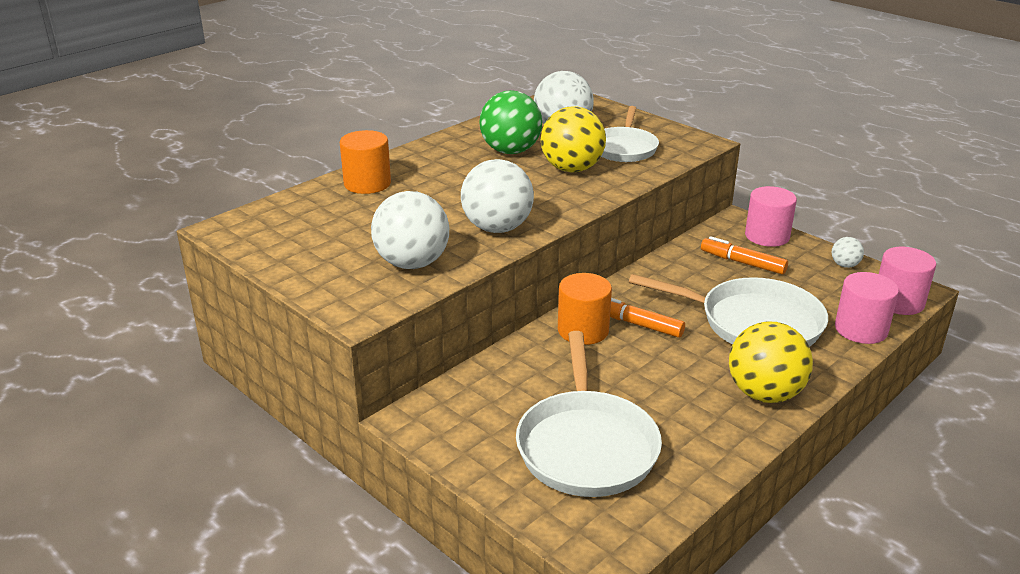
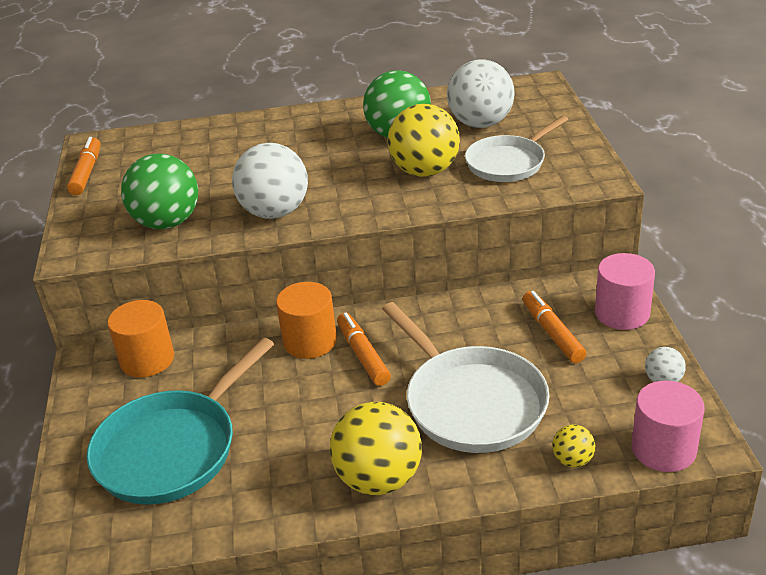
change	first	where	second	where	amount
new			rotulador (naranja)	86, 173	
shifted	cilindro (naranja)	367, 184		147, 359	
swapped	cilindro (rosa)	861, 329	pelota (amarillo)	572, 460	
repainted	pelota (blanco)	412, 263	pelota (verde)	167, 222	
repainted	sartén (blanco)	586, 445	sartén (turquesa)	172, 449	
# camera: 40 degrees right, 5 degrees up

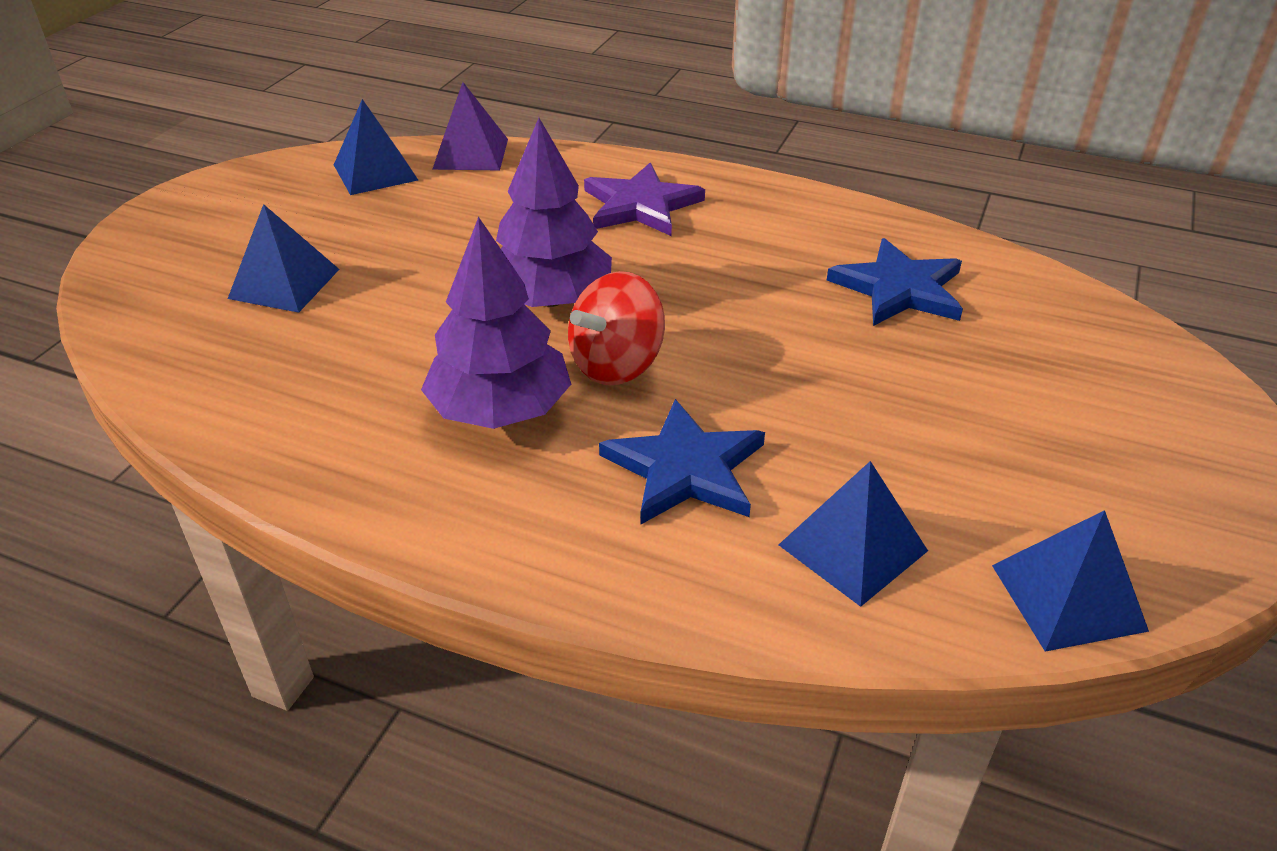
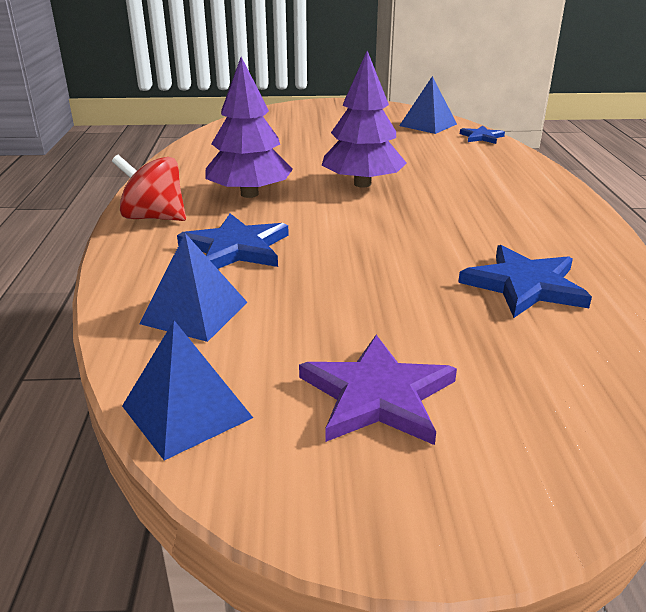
change	first	where	second	where	amount
gone	pirámide (azul)	284, 283			
shifted	peonza (rojo)	616, 365		154, 218	
shifted	estrella (morado)	641, 205		377, 395	
swapped	pirámide (morado)	470, 154	estrella (azul)	481, 137	
# camera: 65 degrees right, 10 degrees down

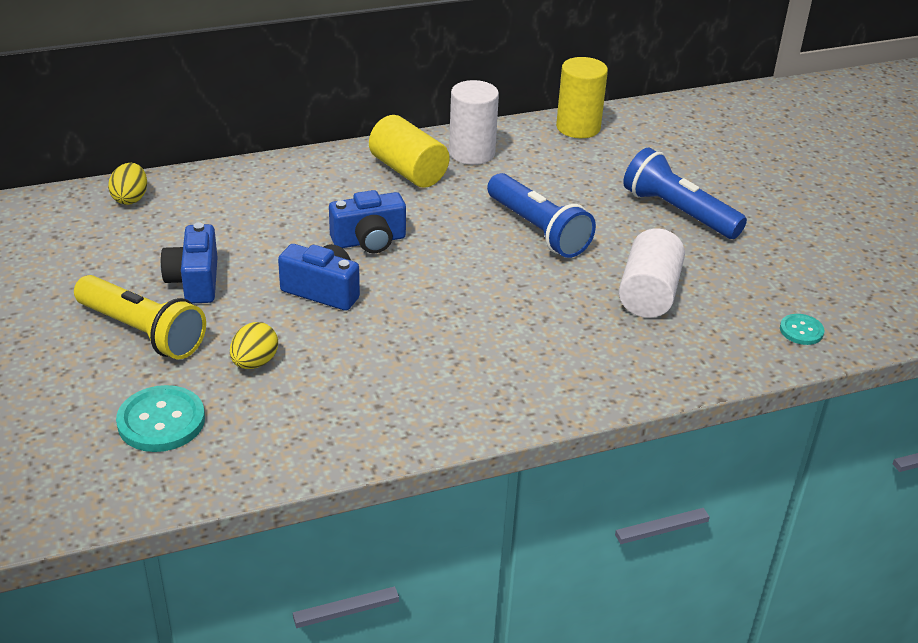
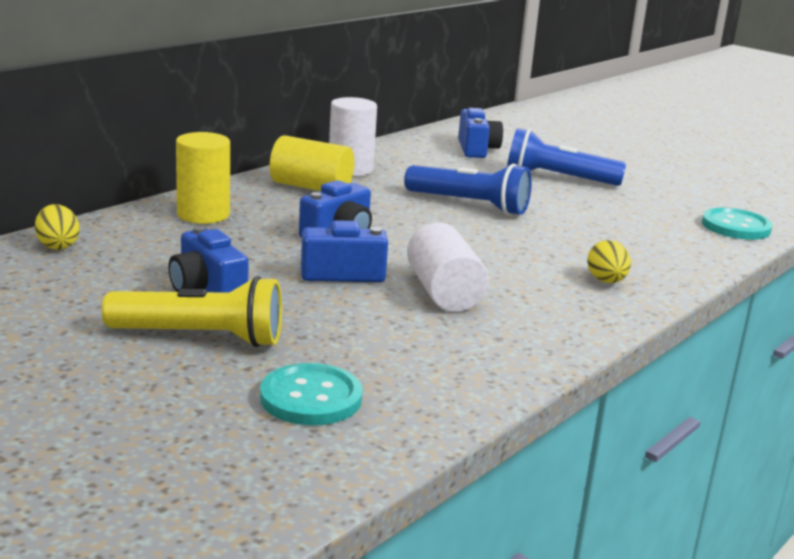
change	first	where	second	where	amount
new			cámara (azul)	477, 149	
shifted	huevo (amarillo)	254, 362		606, 281	
shifted	cilindro (amarillo)	578, 127		203, 215	
shifted	cilindro (blanco)	649, 293		444, 293	
scaled	botón (turquesa)	801, 331		736, 226	x1.78
# camera: 30 degrees left, 15 degrees down

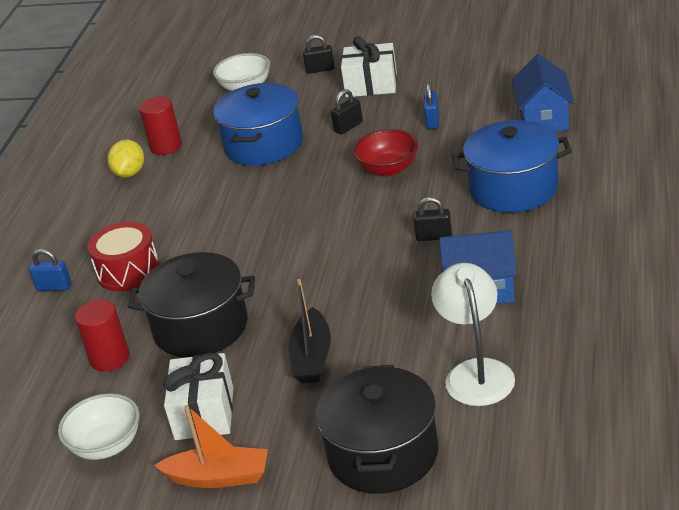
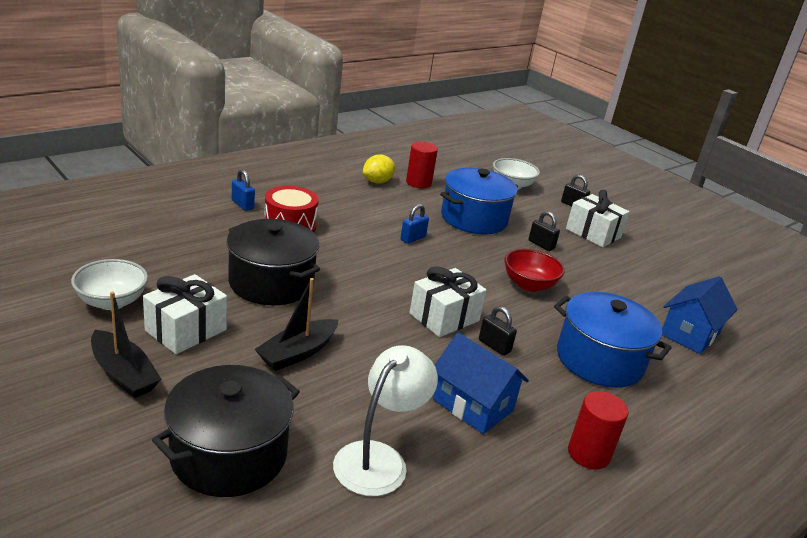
change	first	where	second	where	amount
new			regalo (blanco)	444, 317	
shifted	cilindro (rojo)	110, 358		588, 454	
shifted	candado (azul)	432, 121		413, 238	
repainted	barco (naranja)	219, 477	barco (negro)	124, 374	
rotated	candado (negro)	348, 127		541, 245	45 degrees clockwise
# camera: 30 degrees right, 5 degrees down

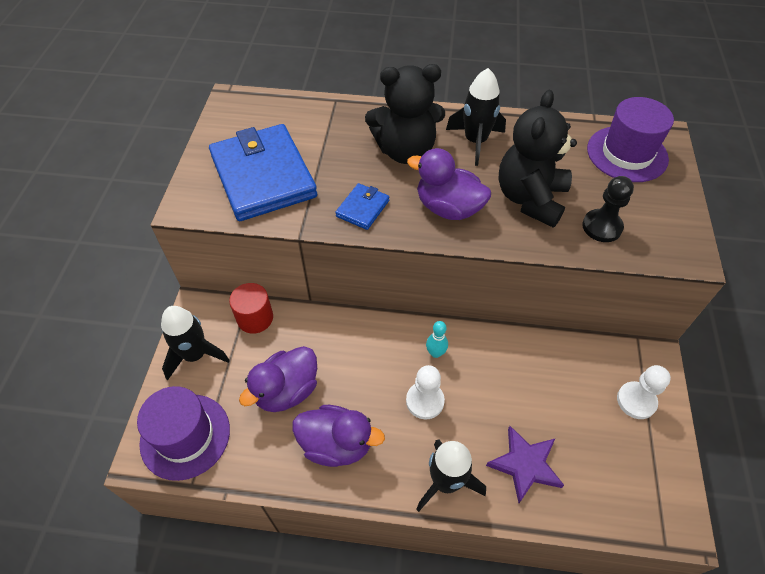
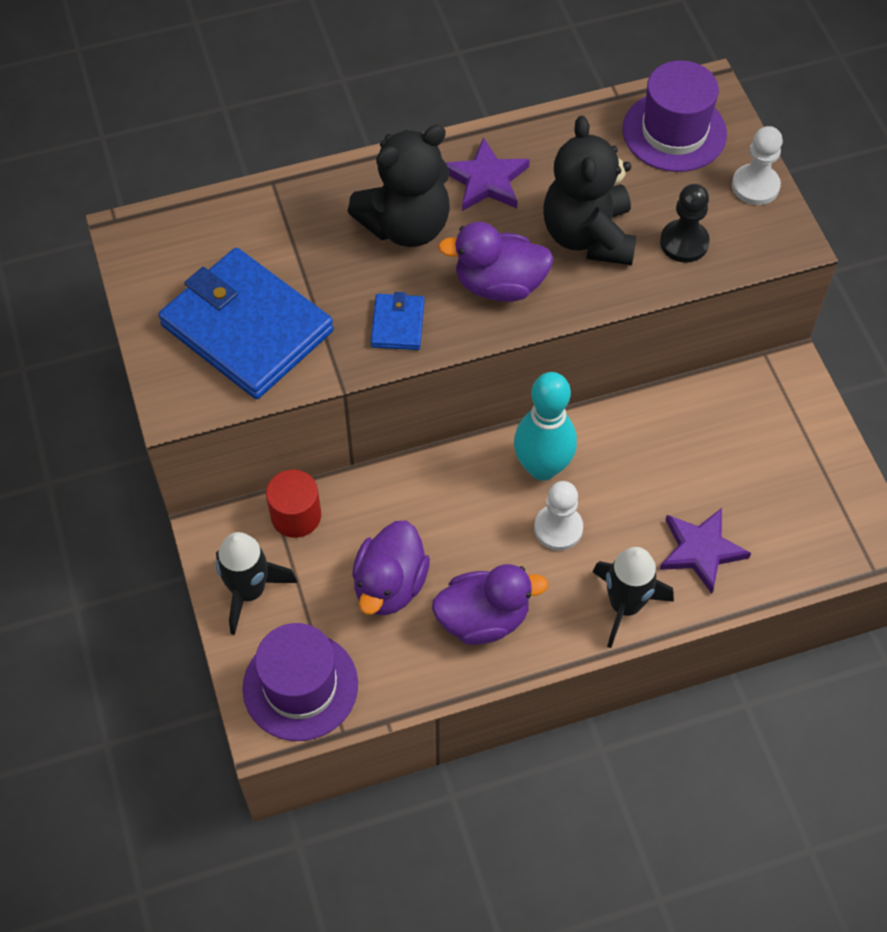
change	first	where	second	where	amount
shifted	peón (blanco)	636, 401		755, 186	
swapped	cohete (negro)	475, 141	estrella (morado)	486, 180	
scaled	bolo (turquesa)	435, 353		542, 467	x2.16
# camera: 25 degrees left, 5 degrees up

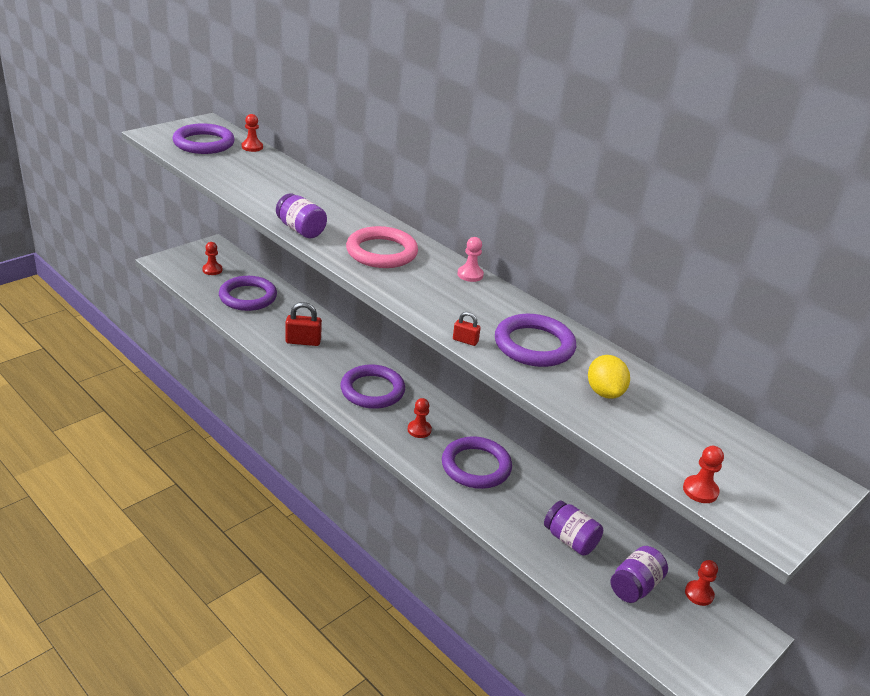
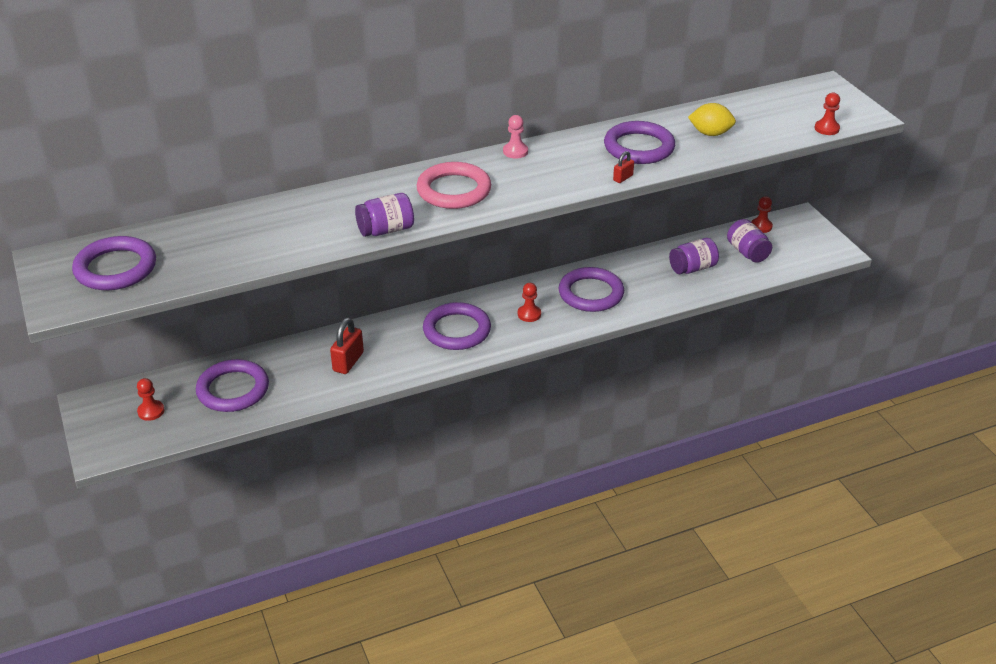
change	first	where	second	where	amount
gone	peón (rojo)	252, 147			
# camera: 65 degrees left, 5 degrees up

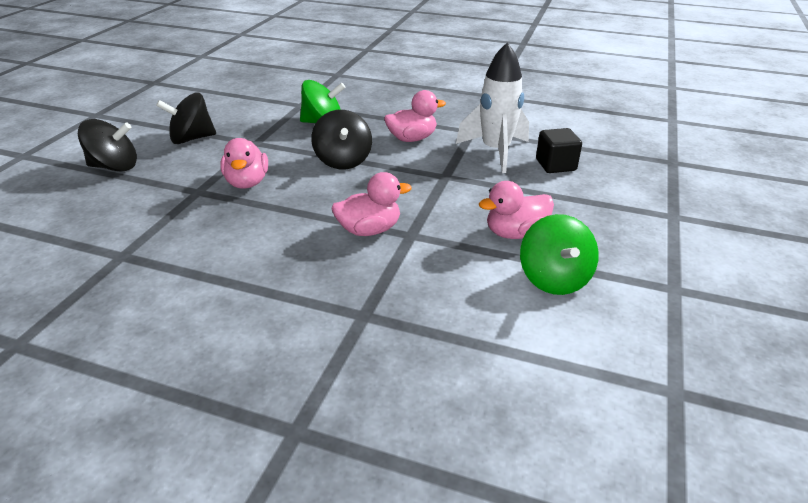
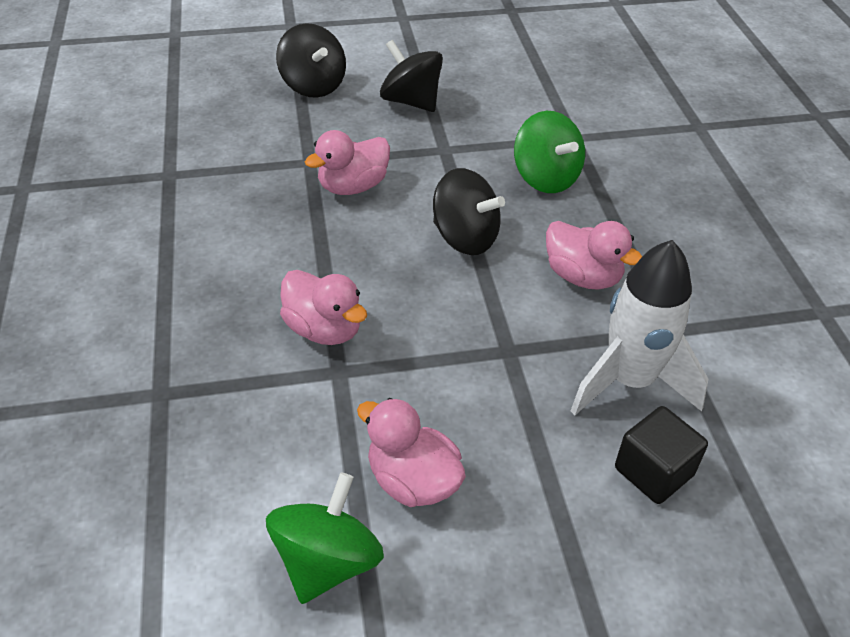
change	first	where	second	where	amount
rotated	peonza (negro)	343, 161		465, 238	105 degrees counterclockwise
rotated	peonza (verde)	554, 279		328, 561	150 degrees clockwise
# camera: 60 degrees right, 10 degrees up

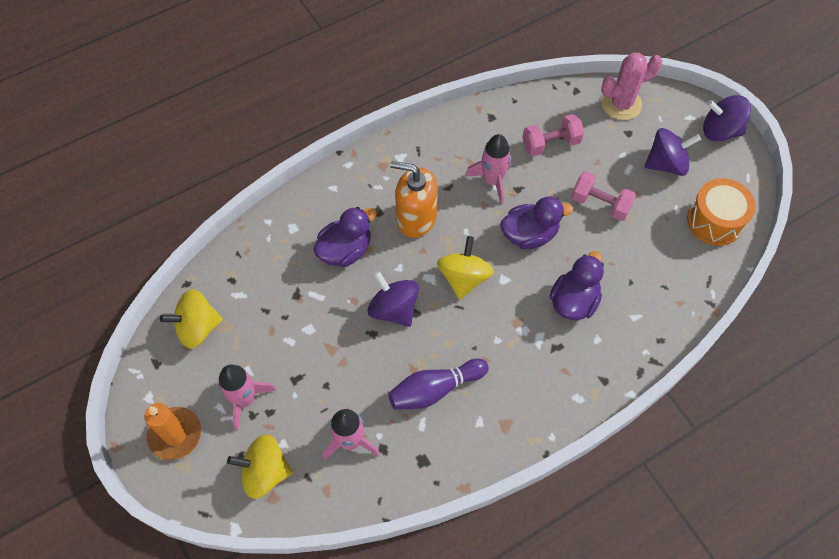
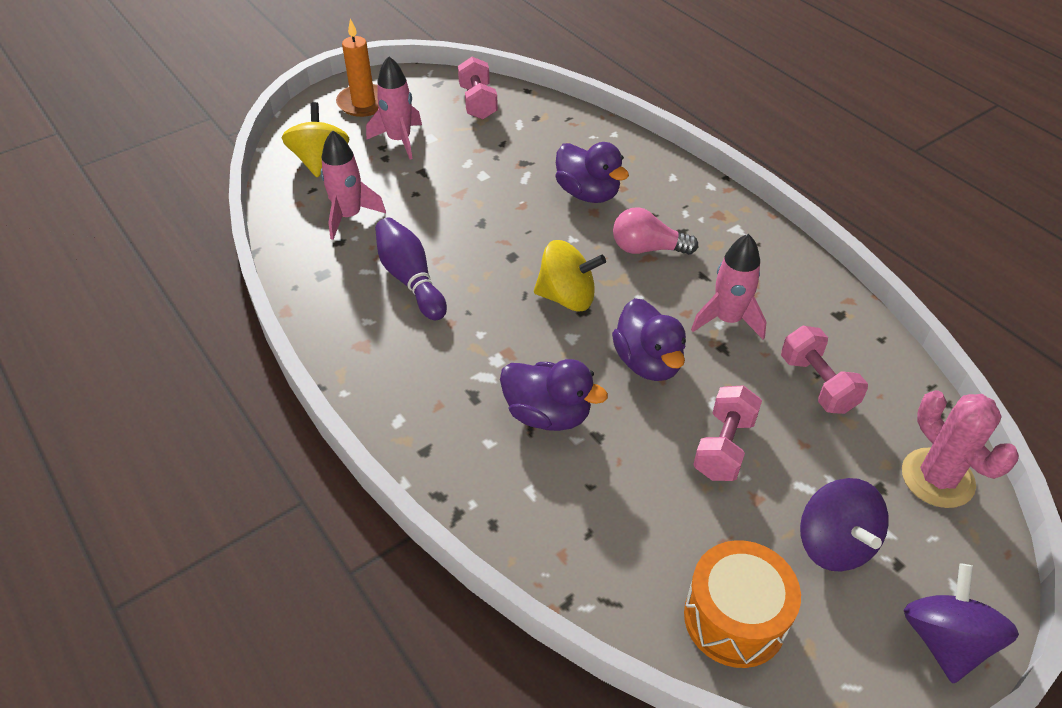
change	first	where	second	where	amount
gone	peonza (morado)	394, 309			
swapped	peonza (amarillo)	197, 328	mancuerna (rosa)	478, 102	
swapped	dispensador de jabón (naranja)	416, 218	bombilla (rosa)	647, 248	
# camera: 85 degrees right, 15 degrees down

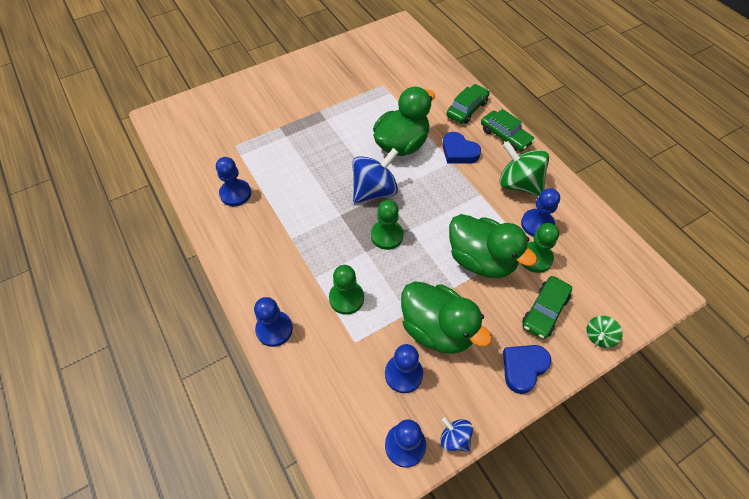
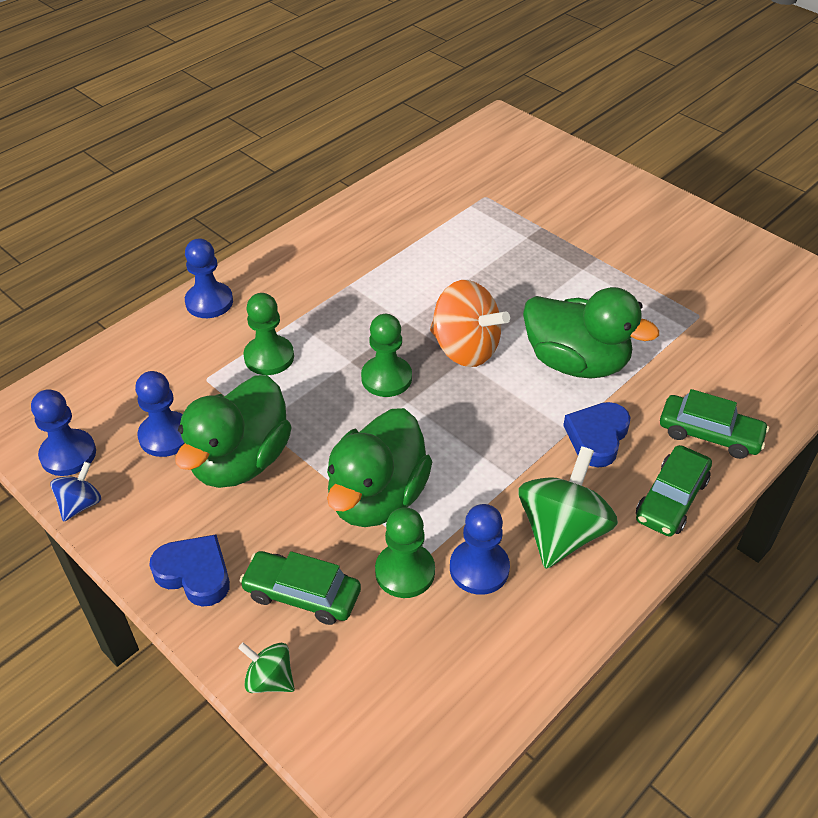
change	first	where	second	where	amount
gone	peón (azul)	235, 194			
repainted	peonza (azul)	374, 191	peonza (naranja)	465, 349	
# camera: 75 degrees right, 10 degrees down

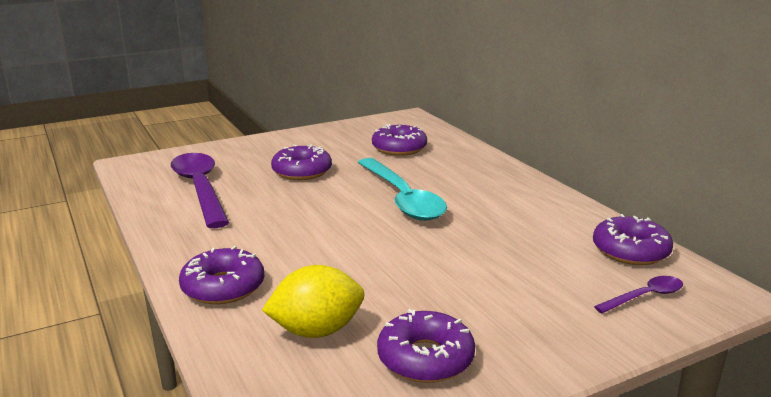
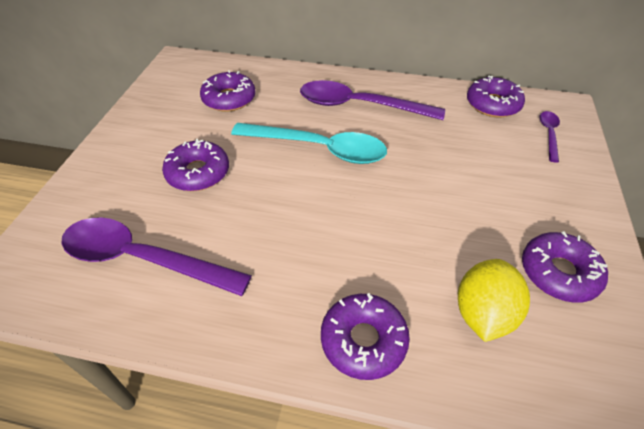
change	first	where	second	where	amount
new			cuchara (morado)	359, 106	
# camera: 50 degrees left, 25 degrees up

